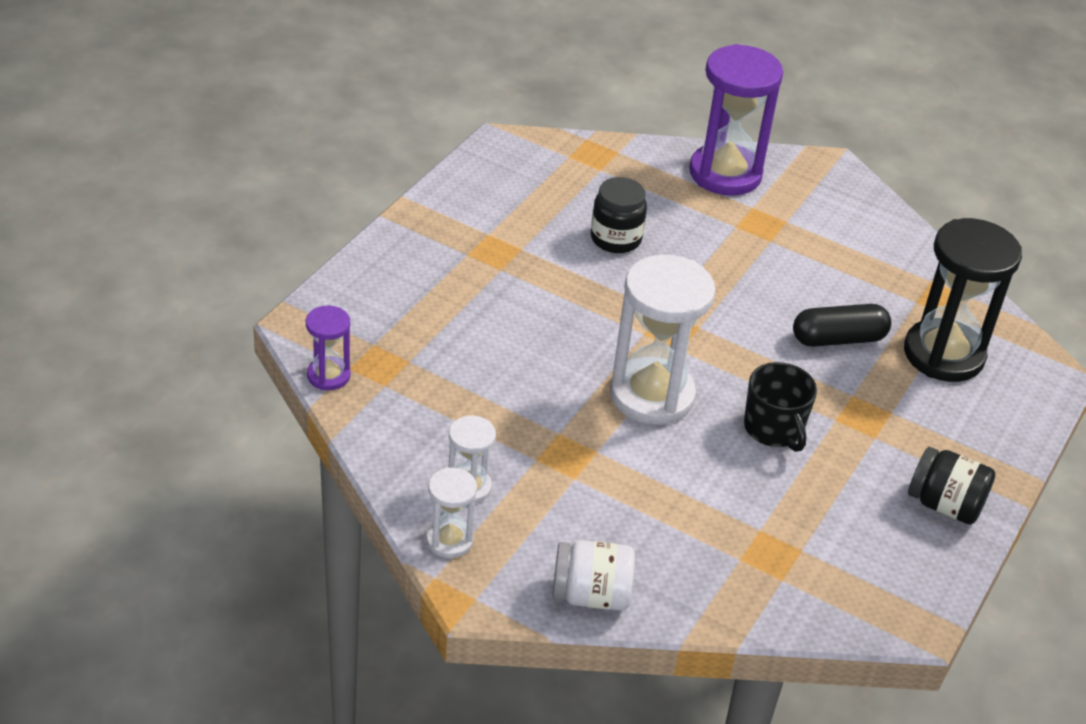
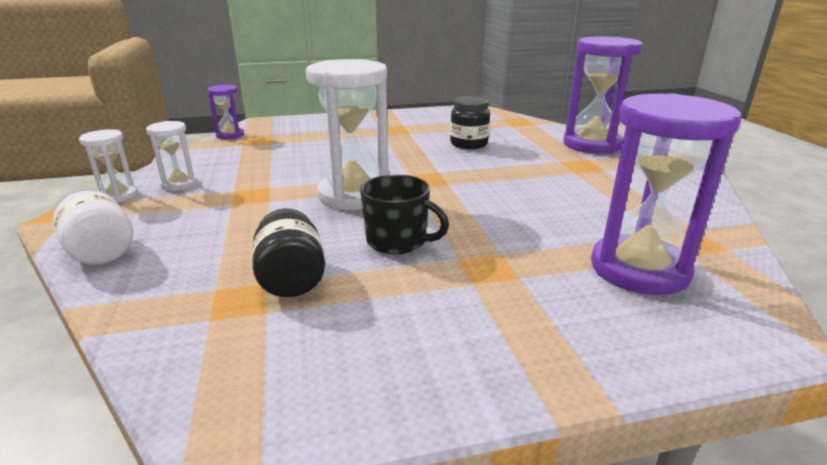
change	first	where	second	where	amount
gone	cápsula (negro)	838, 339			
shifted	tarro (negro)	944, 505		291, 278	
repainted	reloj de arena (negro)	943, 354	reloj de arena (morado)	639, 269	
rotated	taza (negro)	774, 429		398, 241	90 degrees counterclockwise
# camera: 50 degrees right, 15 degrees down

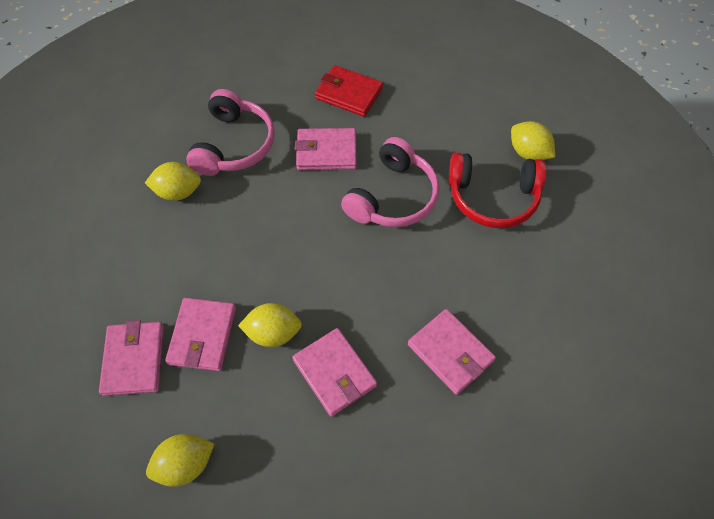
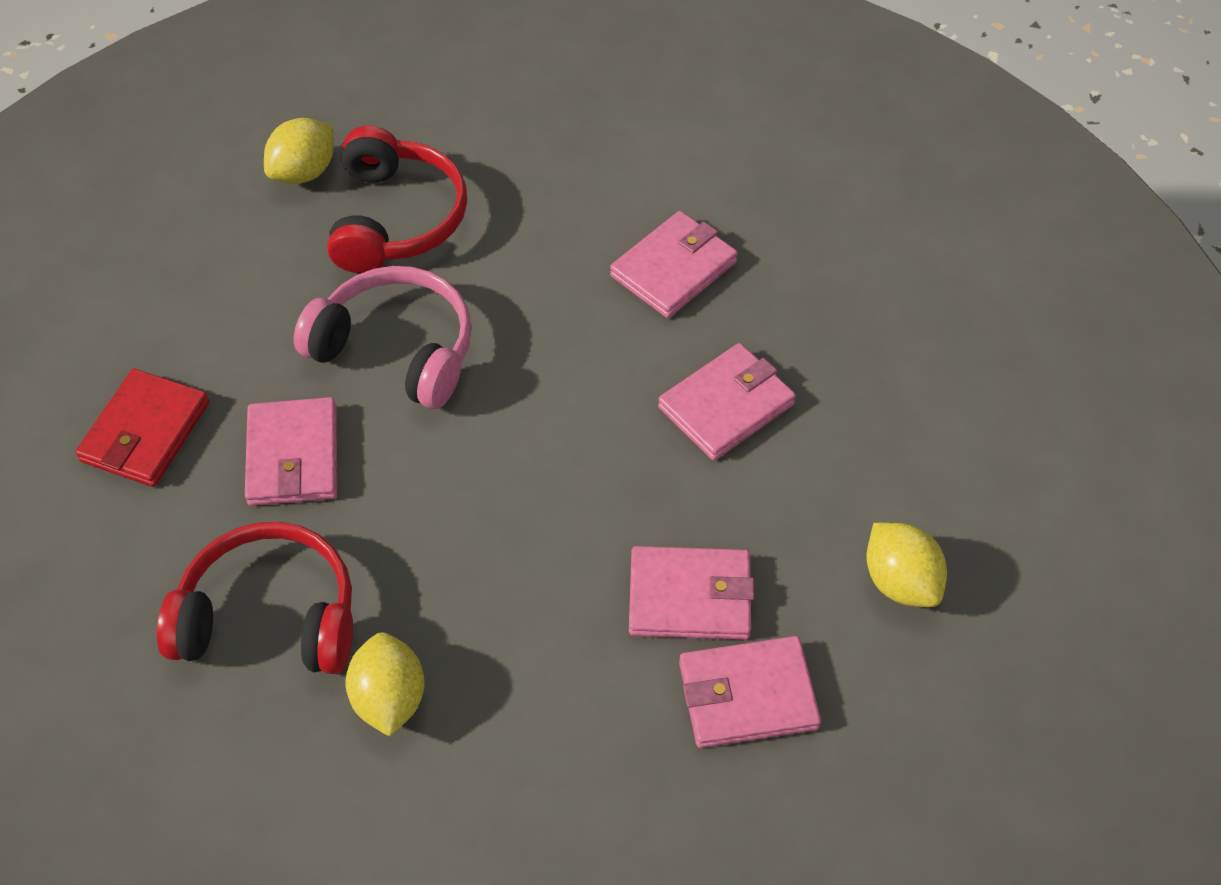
change	first	where	second	where	amount
gone	limón (amarillo)	273, 333			
repainted	auriculares (rosa)	234, 145	auriculares (rojo)	270, 617	
# camera: 95 degrees left, 5 degrees down

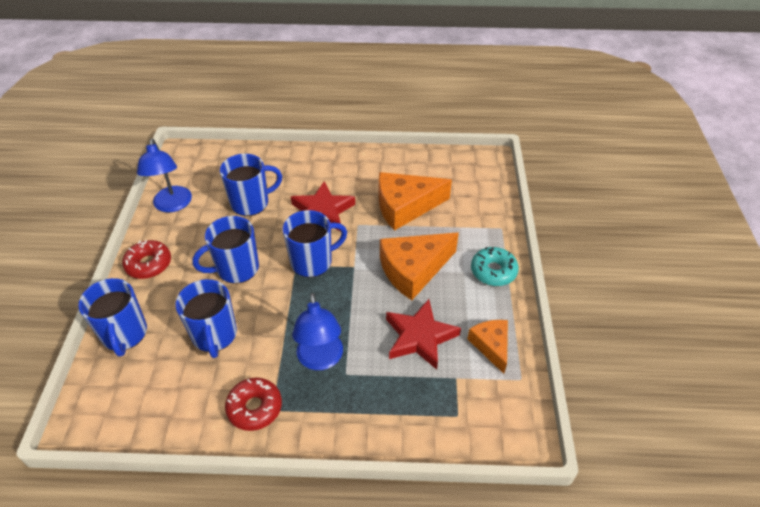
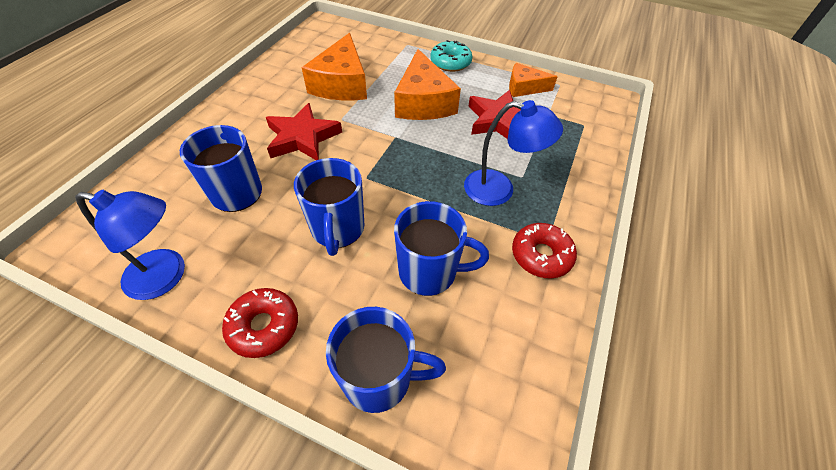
change	first	where	second	where	amount
gone	taza (azul)	313, 262			
# camera: 70 degrees left, 5 degrees up

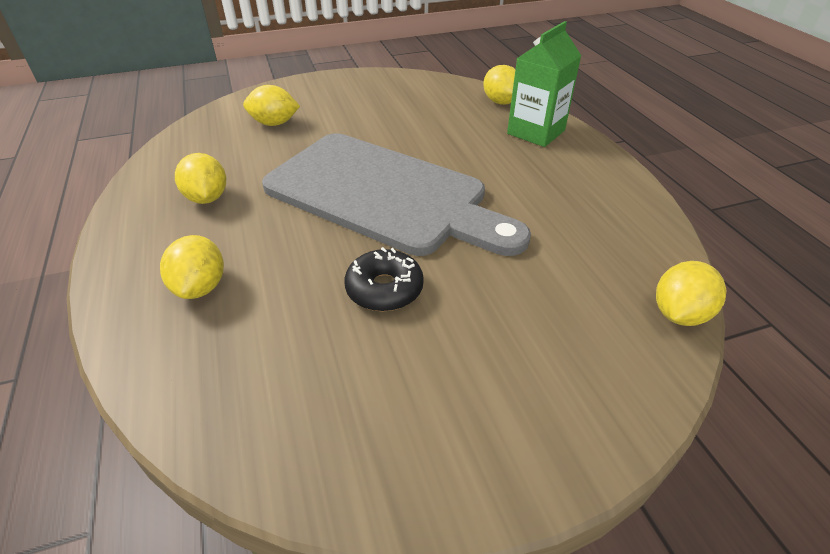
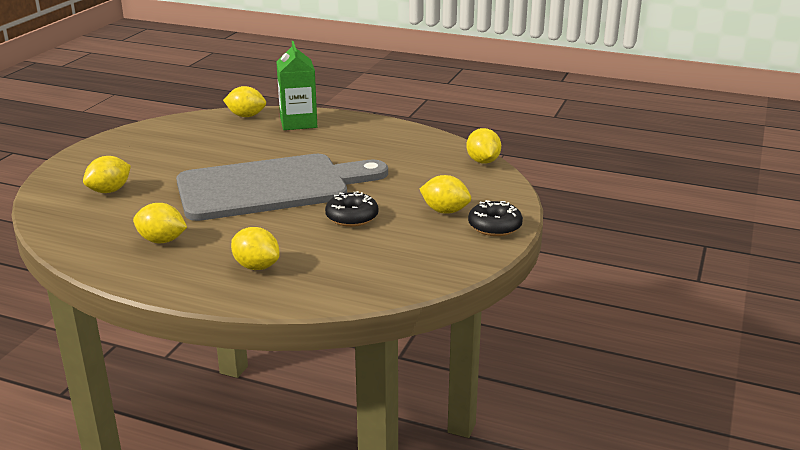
change	first	where	second	where	amount
new			limón (amarillo)	445, 211	
new			rosquilla (negro)	494, 226	
# camera: 50 degrees left, 15 degrees down

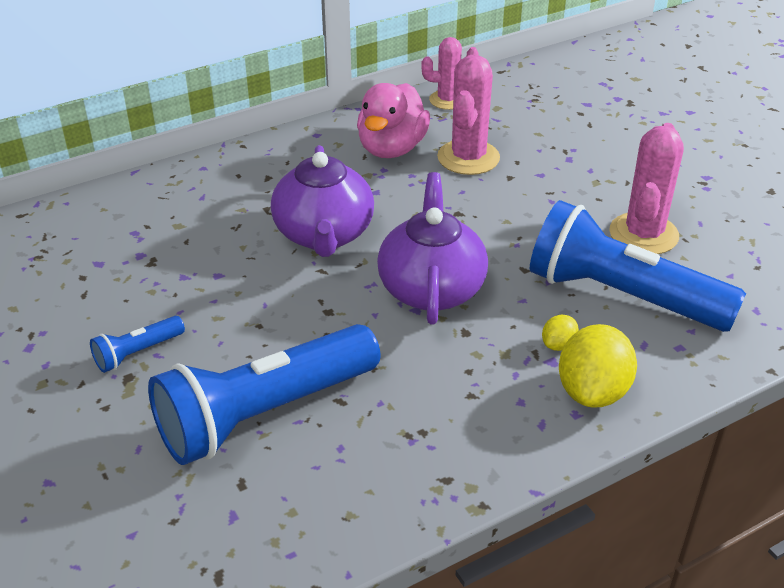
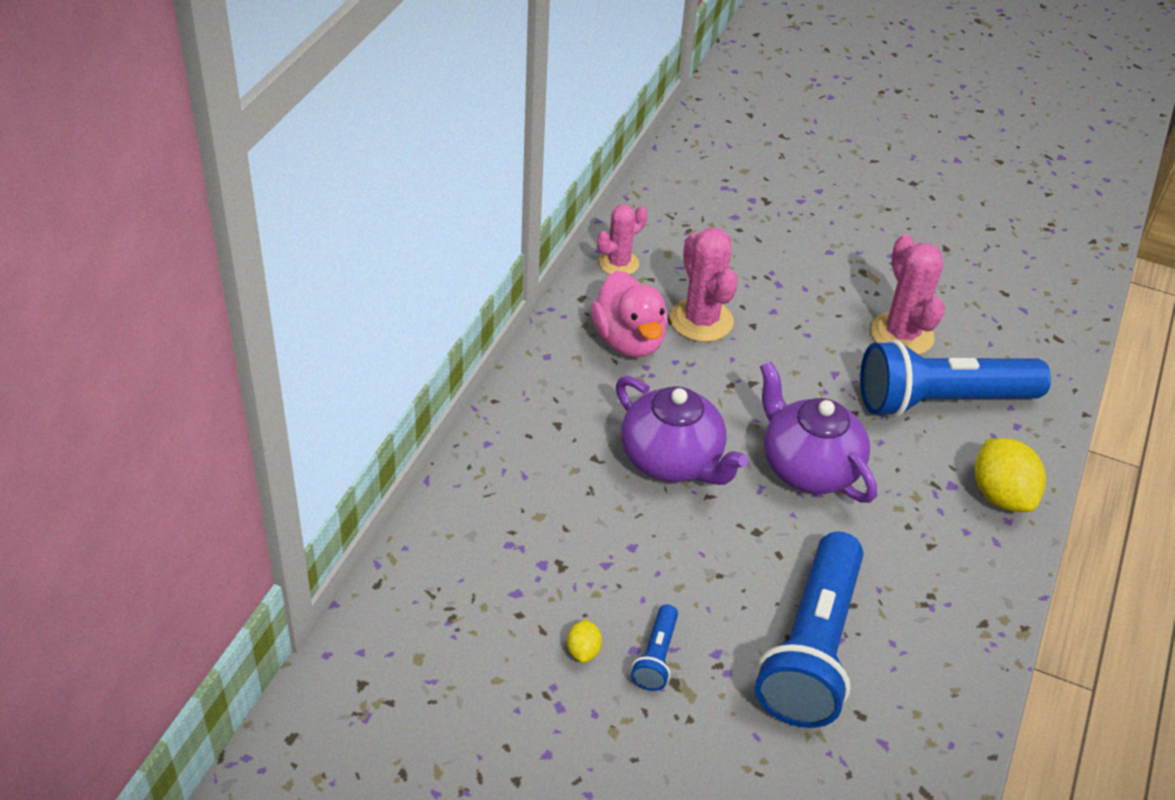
change	first	where	second	where	amount
shifted	limón (amarillo)	558, 345		583, 650	
# camera: 40 degrees left, 5 degrees up

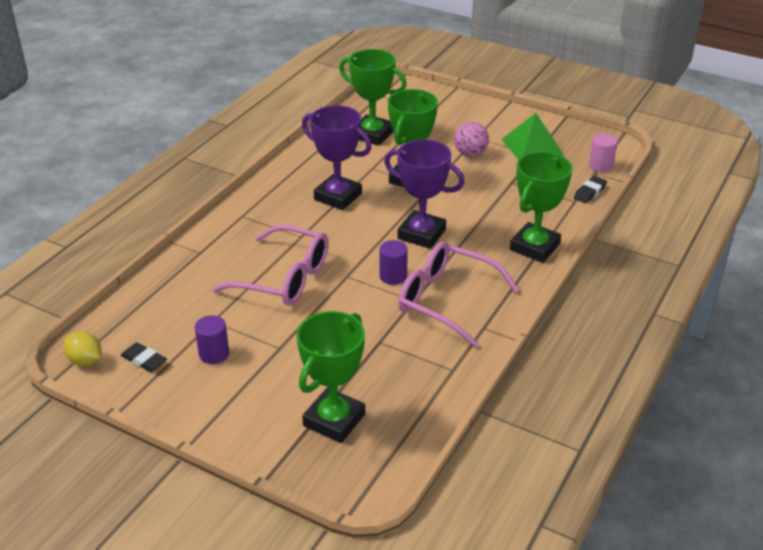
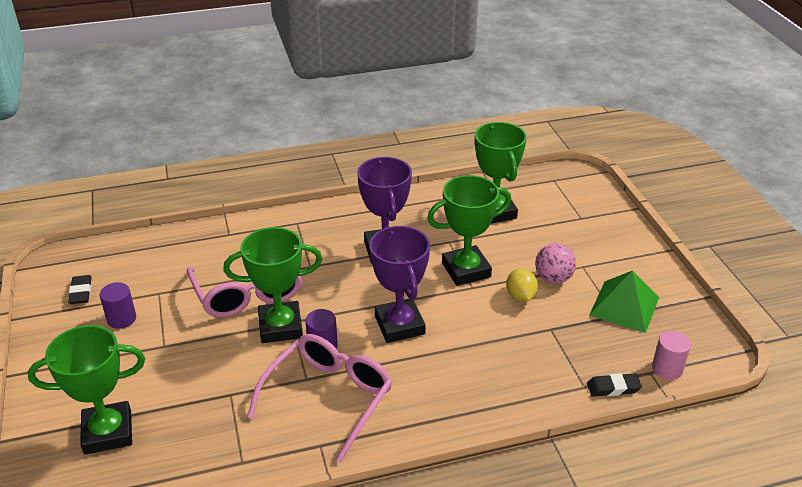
change	first	where	second	where	amount
shifted	limón (amarillo)	85, 360		520, 296	
shifted	trofeo (verde)	534, 247		280, 326	
rotated	gafas (rosa)	446, 300		329, 397	45 degrees clockwise
# camera: 45 degrees right, 0 degrees up

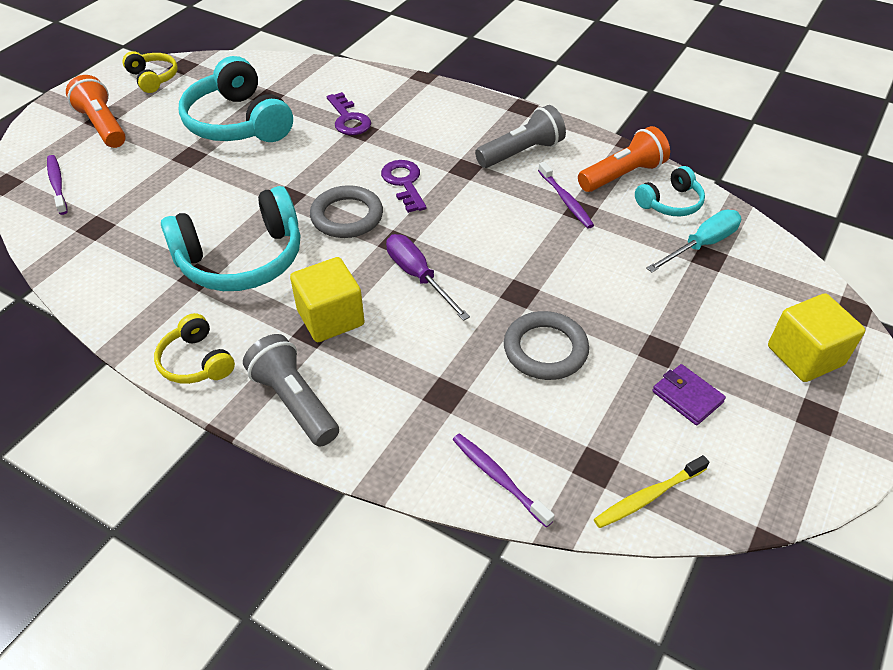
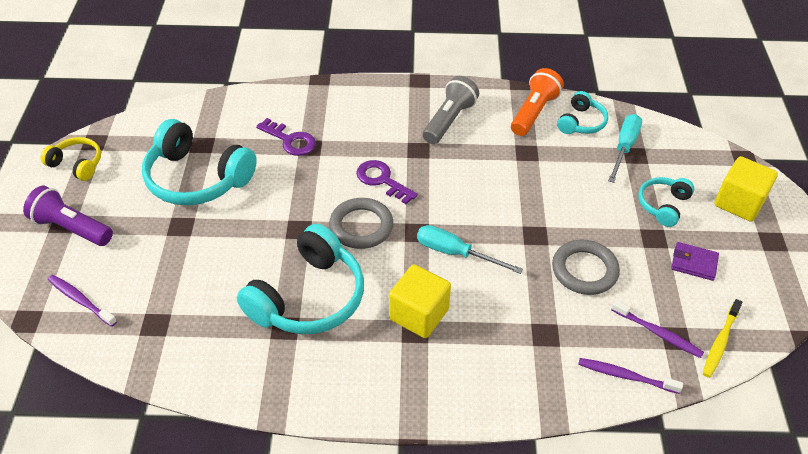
change	first	where	second	where	amount
gone	auriculares (amarillo)	196, 361			
gone	lámpara de mano (gris)	295, 402			
new			auriculares (turquesa)	663, 205	
shifted	cepillo de dientes (morado)	565, 200		658, 333	
repainted	lámpara de mano (naranja)	103, 126	lámpara de mano (morado)	71, 228	
repainted	destornillador (morado)	418, 276	destornillador (turquesa)	455, 253	
# camera: 30 degrees left, 0 degrees up

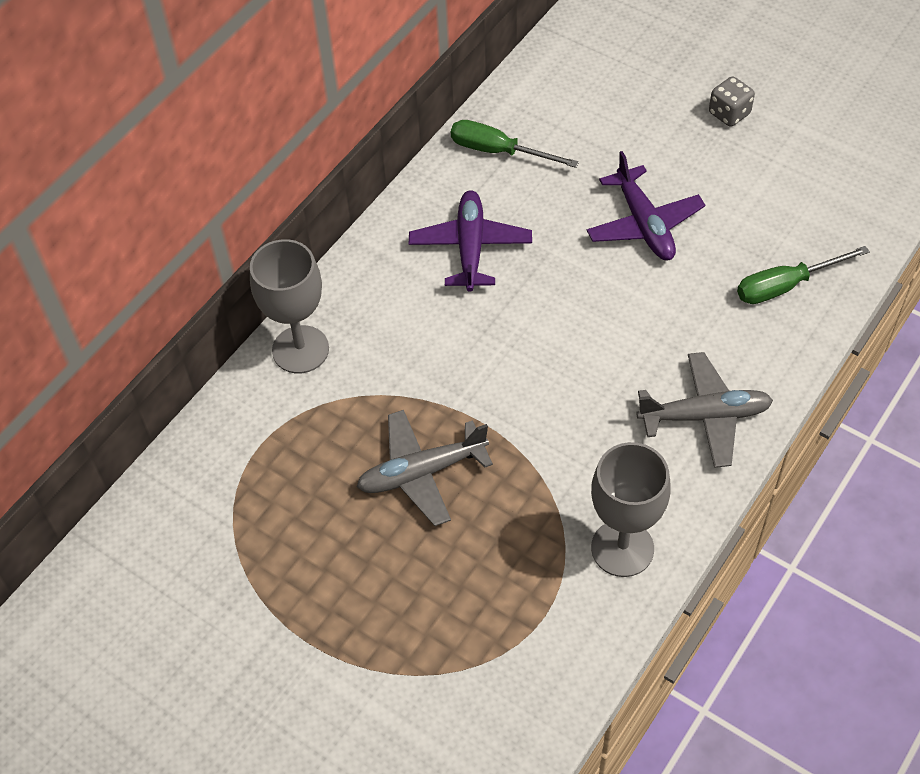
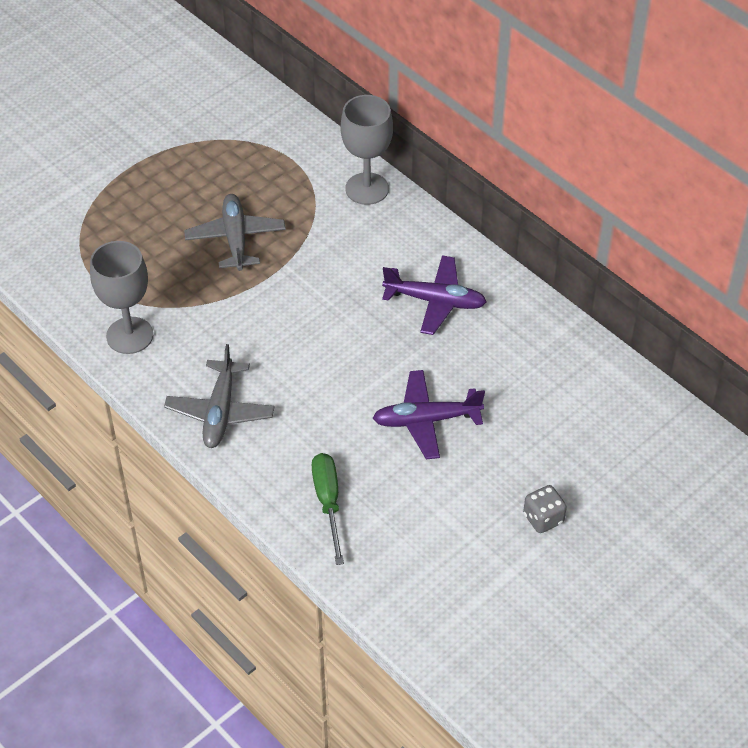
change	first	where	second	where	amount
gone	destornillador (verde)	498, 151			
# camera: 100 degrees right, 5 degrees down

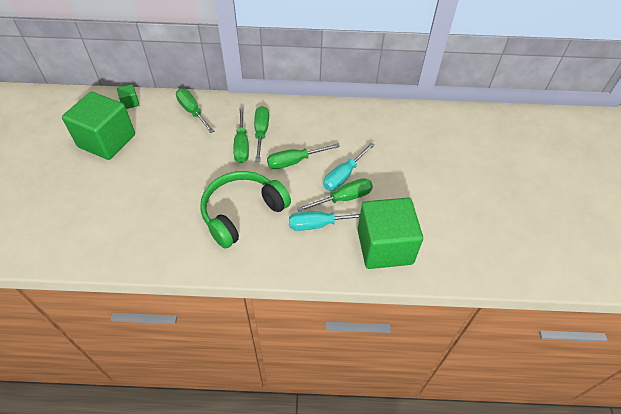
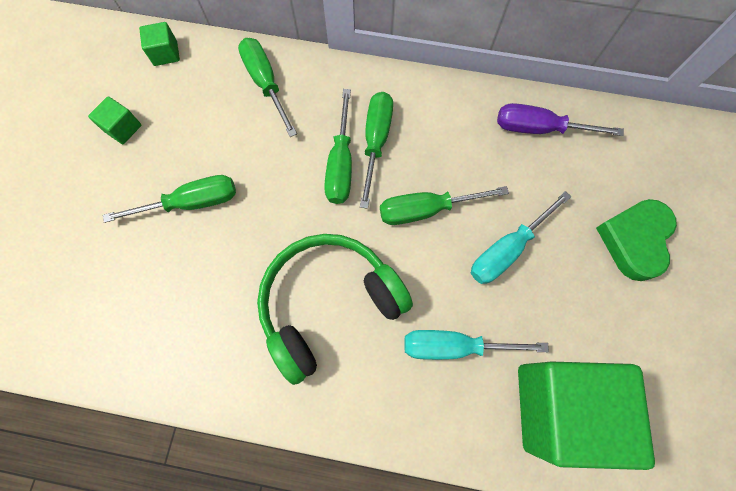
change	first	where	second	where	amount
new			destornillador (morado)	538, 128	
new			corazón (verde)	634, 240	
shifted	destornillador (verde)	344, 198		192, 202	
scaled	cubo (verde)	107, 141		123, 128	x0.41
# camera: 10 degrees right, 20 degrees up

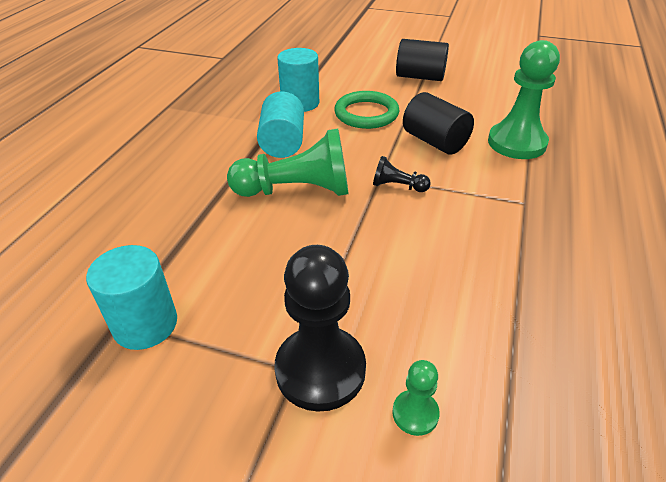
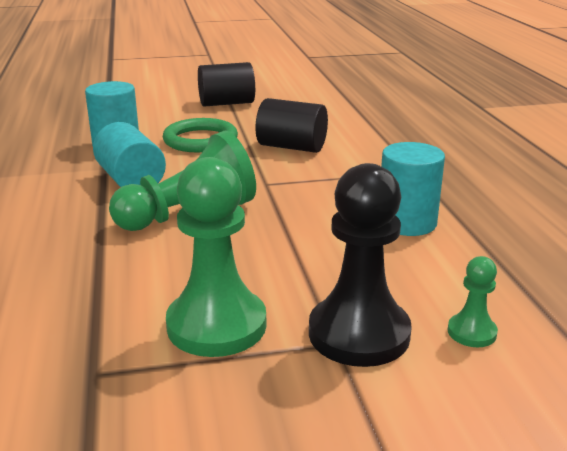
change	first	where	second	where	amount
gone	peón (negro)	397, 186			
shifted	cilindro (turquesa)	145, 324		407, 222	
shifted	peón (verde)	516, 143		216, 325	
# camera: 30 degrees left, 15 degrees down

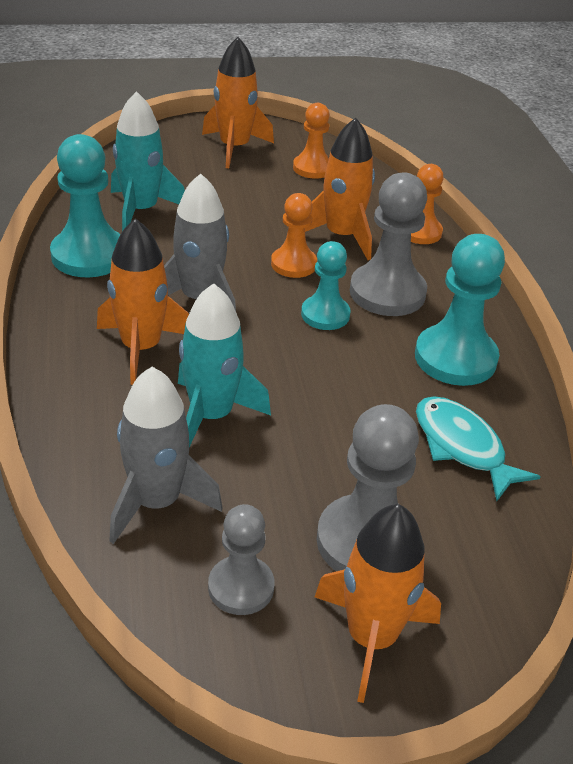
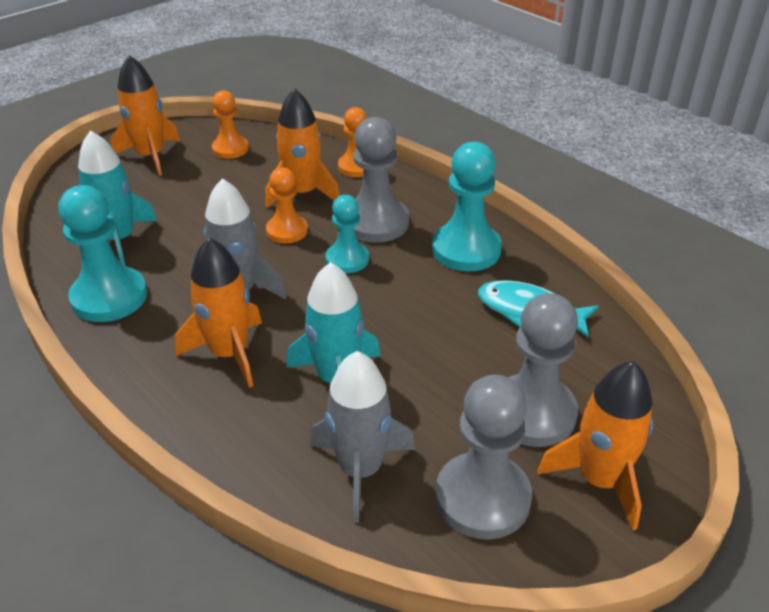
change	first	where	second	where	amount
scaled	peón (gris)	241, 587		482, 498	x1.62
# camera: 30 degrees left, 0 degrees up

